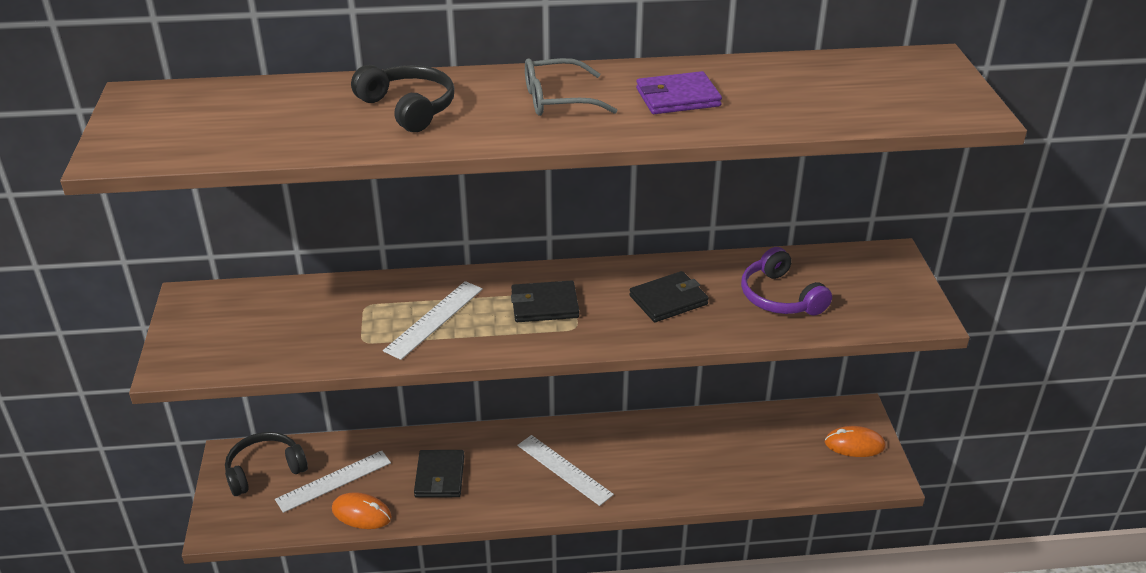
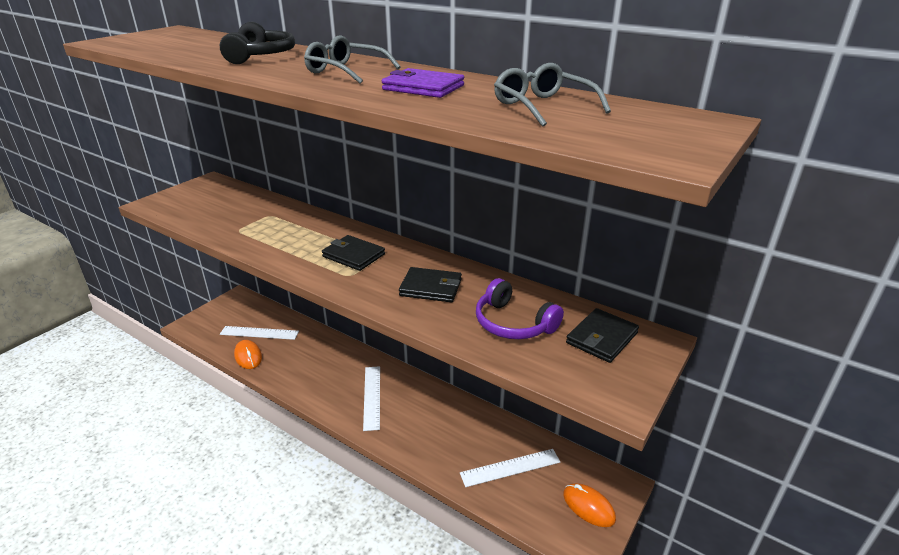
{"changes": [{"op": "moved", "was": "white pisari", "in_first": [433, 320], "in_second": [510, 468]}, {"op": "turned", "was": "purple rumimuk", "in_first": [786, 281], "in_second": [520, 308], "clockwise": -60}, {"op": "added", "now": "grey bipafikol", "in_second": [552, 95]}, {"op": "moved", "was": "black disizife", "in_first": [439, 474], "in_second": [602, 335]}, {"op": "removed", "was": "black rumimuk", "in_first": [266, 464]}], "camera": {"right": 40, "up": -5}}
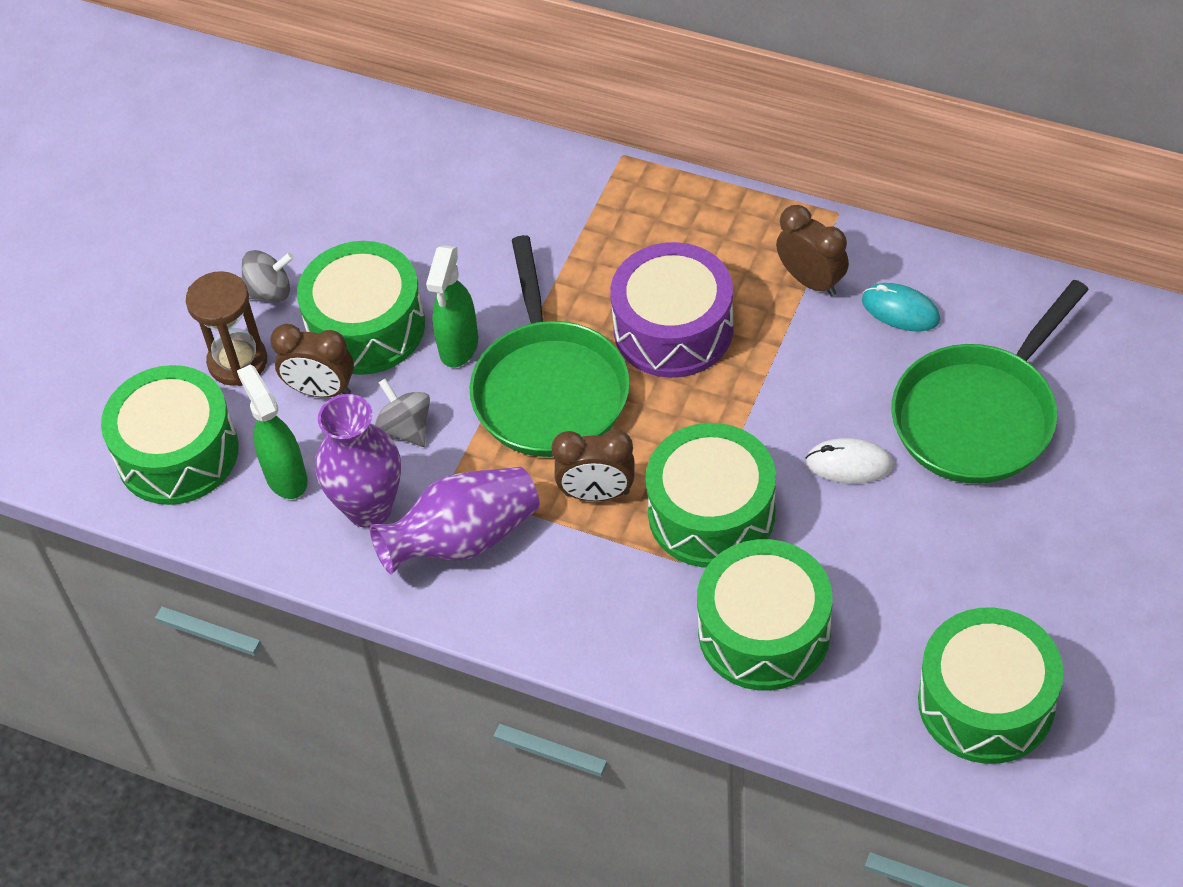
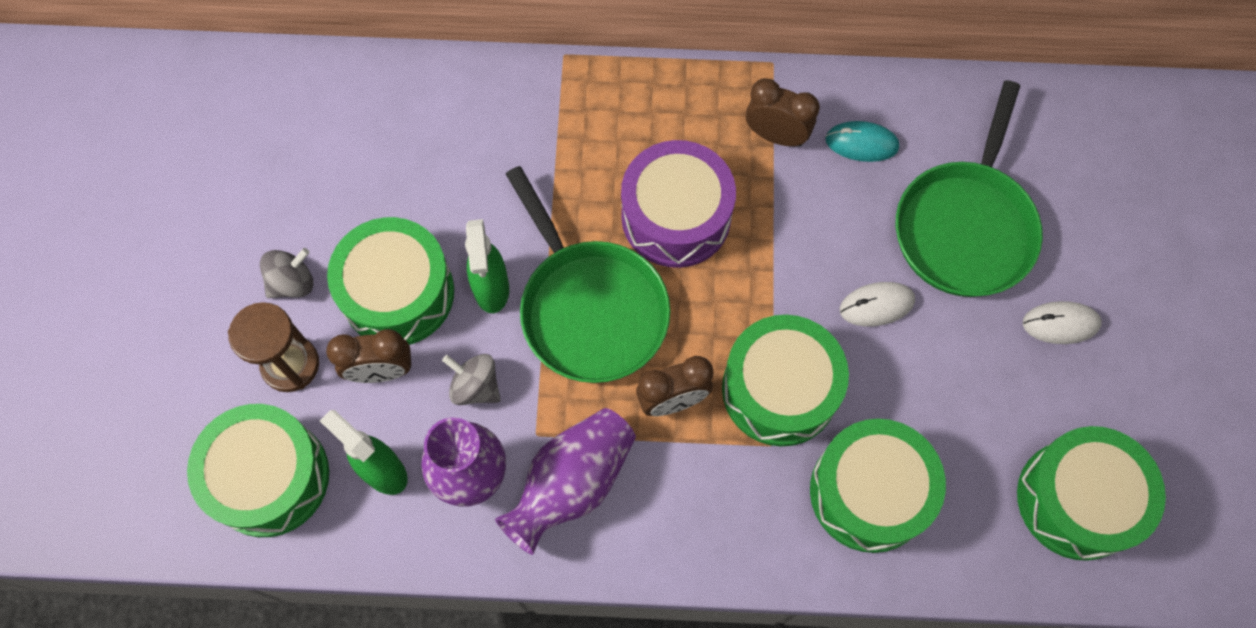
{"changes": [{"op": "added", "now": "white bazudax", "in_second": [1062, 322]}], "camera": {"right": -25, "up": 15}}
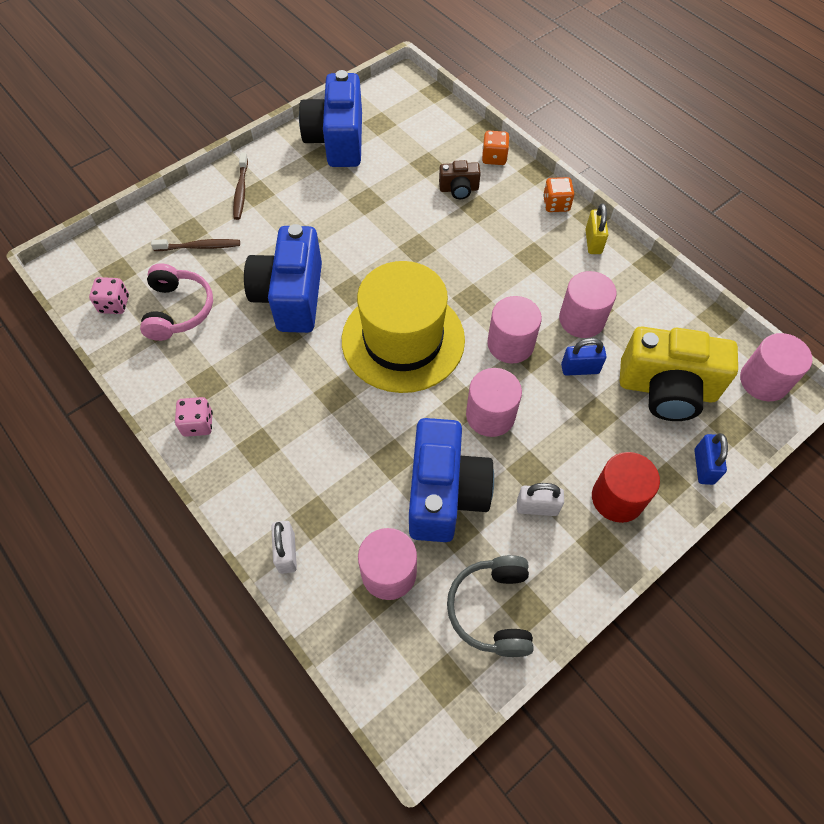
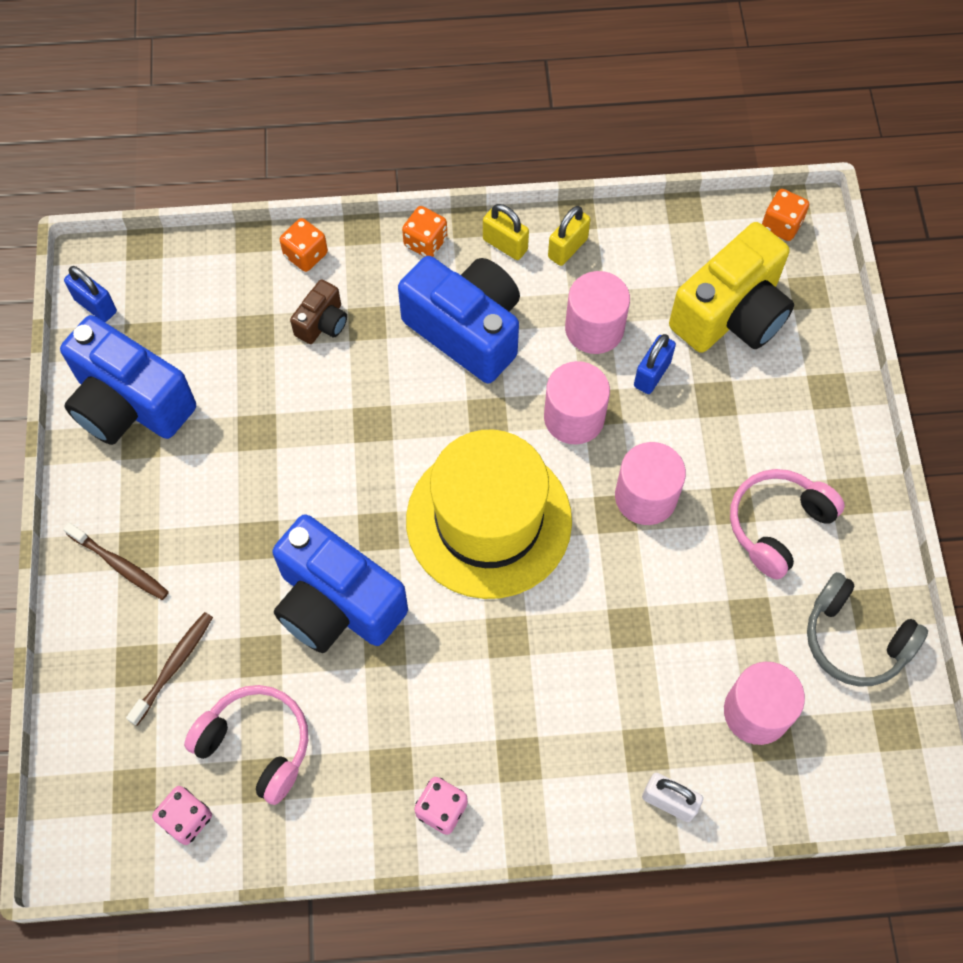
{"changes": [{"op": "moved", "was": "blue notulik", "in_first": [711, 459], "in_second": [90, 294]}, {"op": "moved", "was": "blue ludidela", "in_first": [451, 480], "in_second": [459, 319]}, {"op": "added", "now": "yellow notulik", "in_second": [569, 236]}, {"op": "replaced", "was": "white notulik", "now": "pink rumimuk", "in_first": [540, 499], "in_second": [787, 524]}, {"op": "replaced", "was": "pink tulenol", "now": "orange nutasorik", "in_first": [776, 367], "in_second": [785, 215]}, {"op": "removed", "was": "red tulenol", "in_first": [626, 487]}], "camera": {"right": -55, "up": 5}}
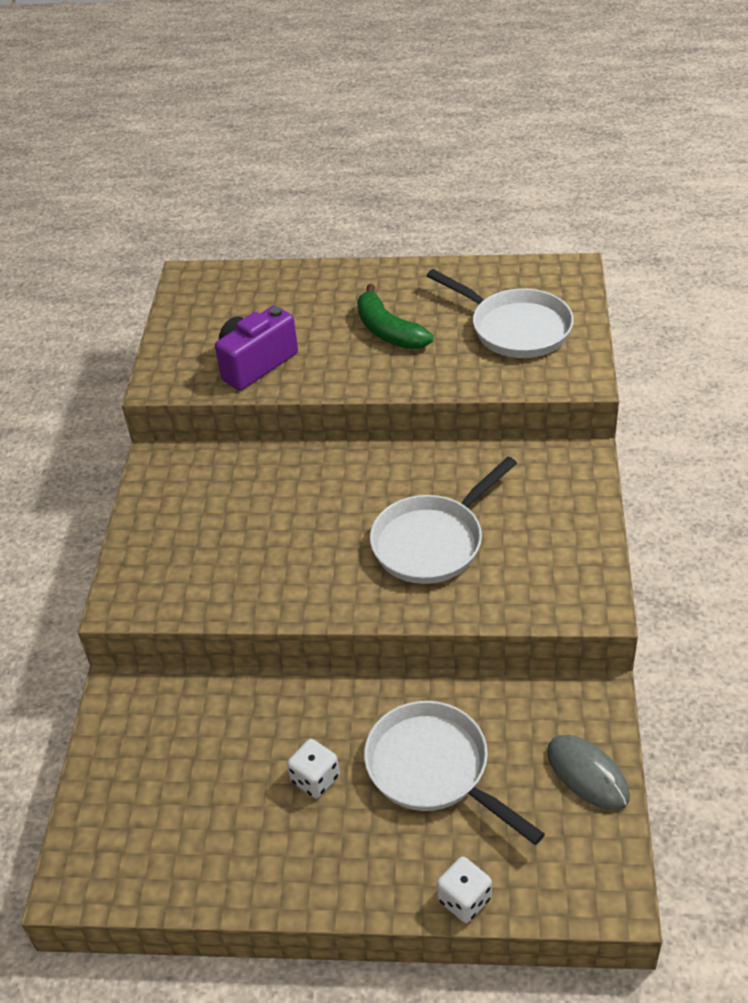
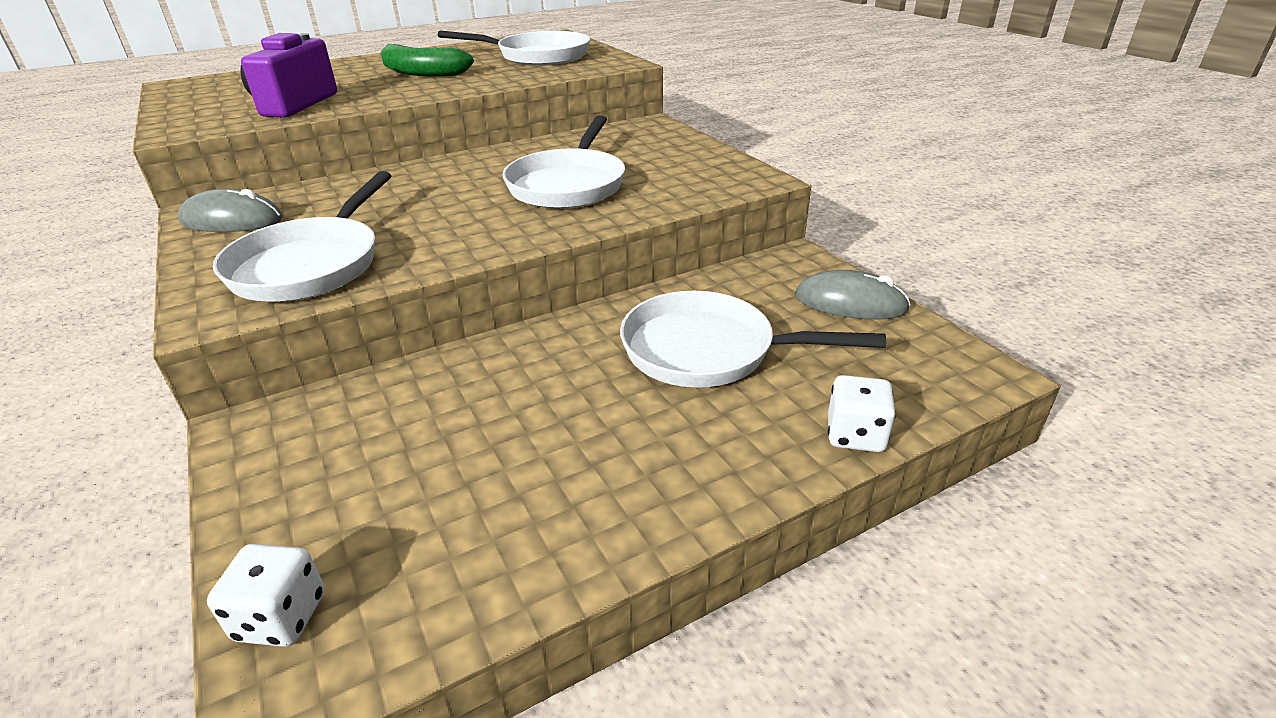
{"changes": [{"op": "added", "now": "grey bazudax", "in_second": [230, 210]}, {"op": "moved", "was": "white nutasorik", "in_first": [313, 768], "in_second": [266, 595]}, {"op": "added", "now": "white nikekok", "in_second": [302, 236]}], "camera": {"right": -35, "up": -10}}
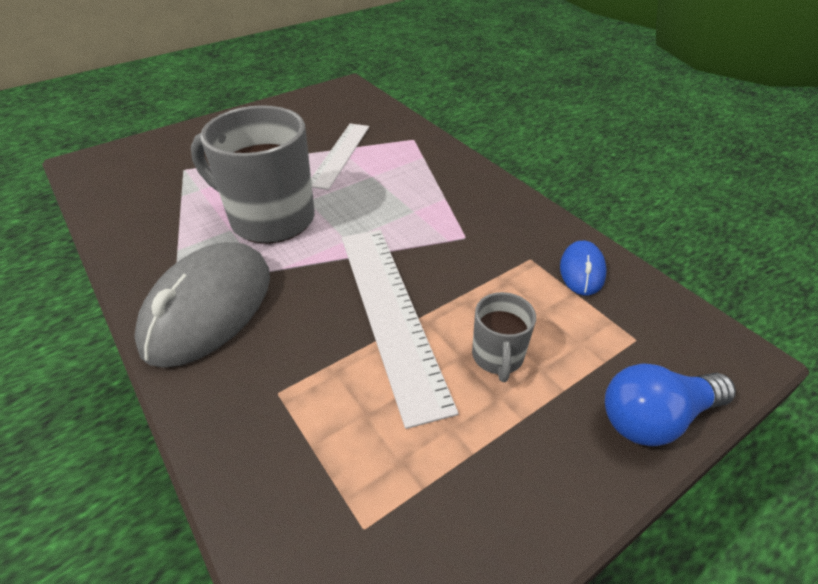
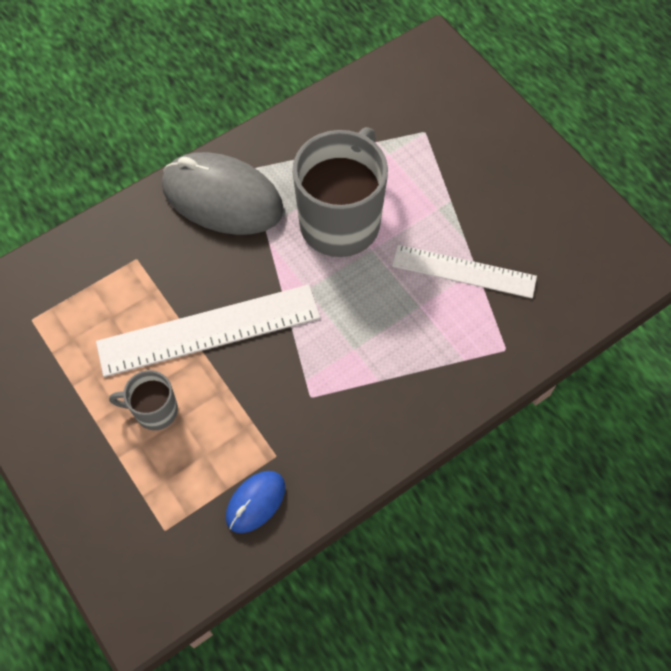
{"changes": [{"op": "turned", "was": "blue bazudax", "in_first": [583, 268], "in_second": [255, 502], "clockwise": -60}, {"op": "removed", "was": "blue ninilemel", "in_first": [670, 404]}], "camera": {"right": 90, "up": 20}}
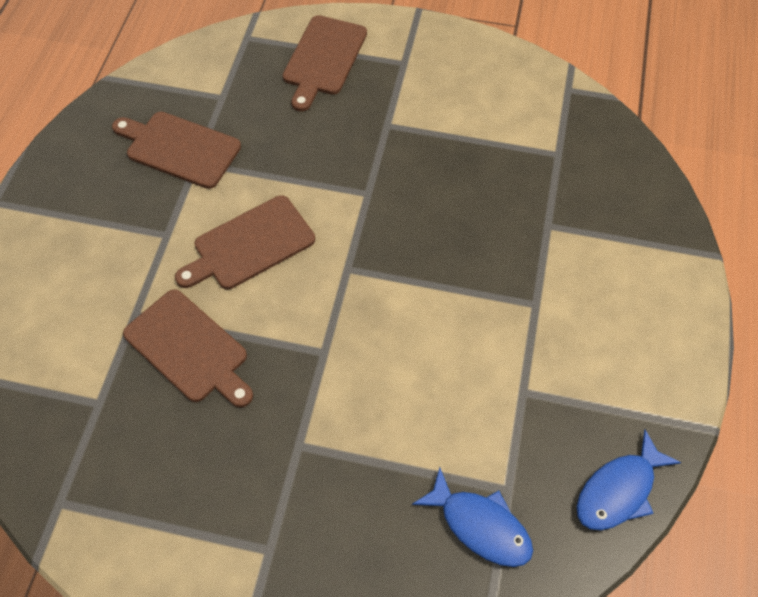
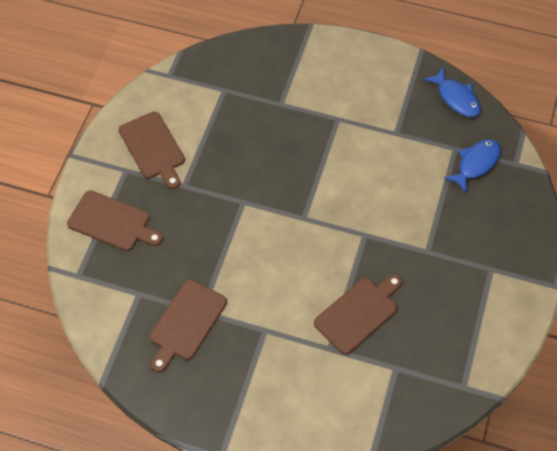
{"changes": [{"op": "moved", "was": "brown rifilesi", "in_first": [245, 242], "in_second": [152, 150]}], "camera": {"right": -85, "up": 0}}
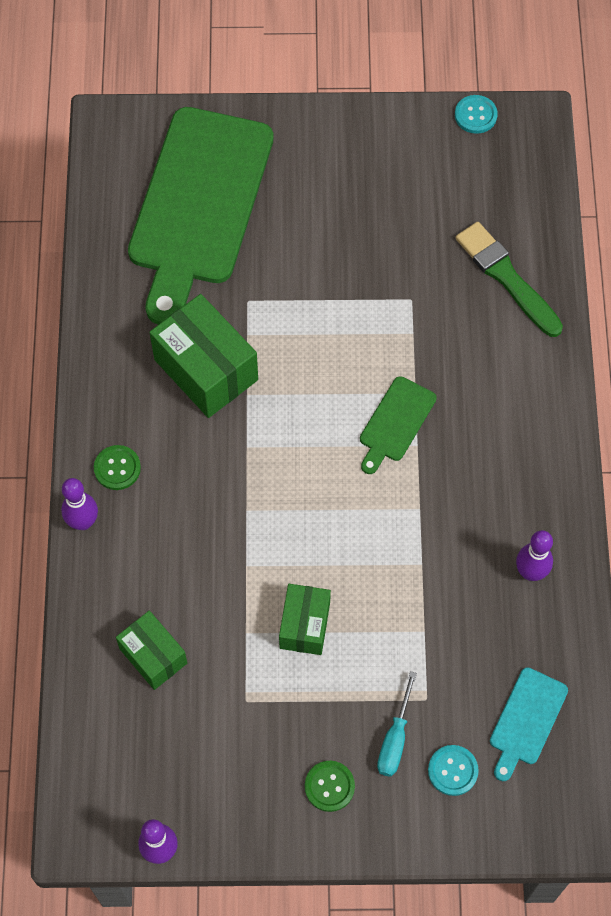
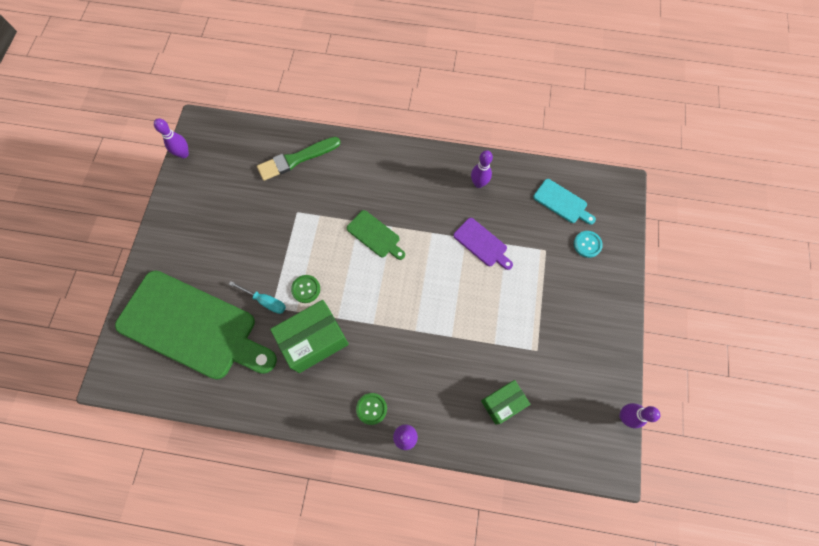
{"changes": [{"op": "replaced", "was": "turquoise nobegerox", "now": "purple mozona", "in_first": [476, 114], "in_second": [171, 138]}, {"op": "moved", "was": "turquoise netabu", "in_first": [397, 724], "in_second": [257, 297]}, {"op": "moved", "was": "green nobegerox", "in_first": [330, 786], "in_second": [305, 289]}, {"op": "added", "now": "purple rifilesi", "in_second": [483, 244]}, {"op": "removed", "was": "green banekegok", "in_first": [305, 619]}], "camera": {"right": -80, "up": 5}}
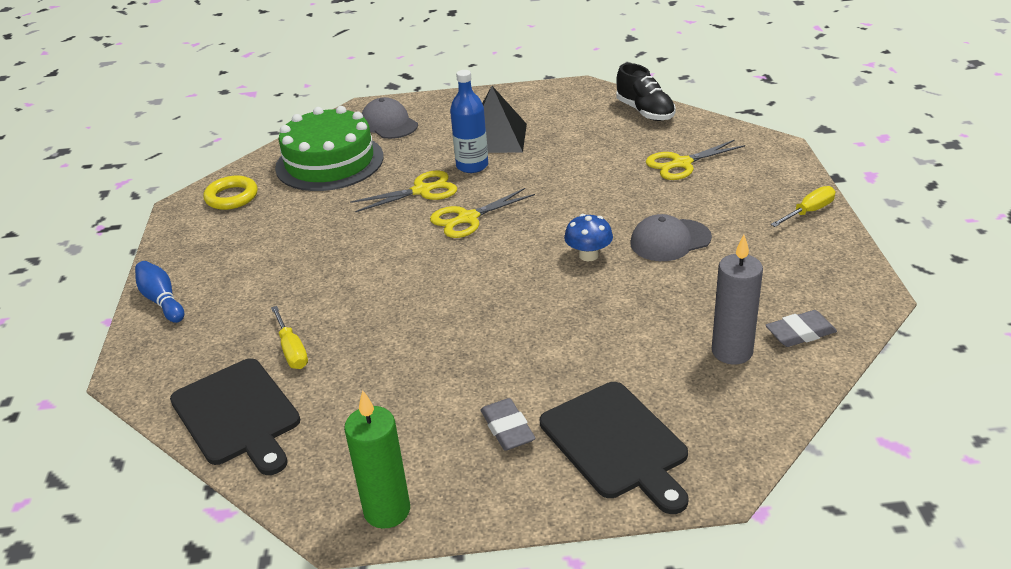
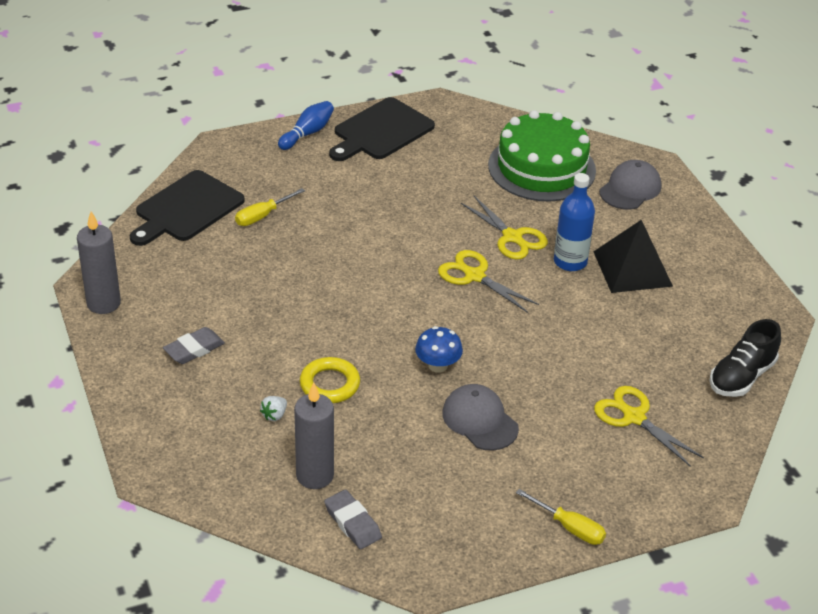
{"changes": [{"op": "recoloured", "was": "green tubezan", "now": "grey tubezan", "in_first": [377, 459], "in_second": [99, 262]}, {"op": "added", "now": "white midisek", "in_second": [273, 408]}, {"op": "moved", "was": "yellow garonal", "in_first": [230, 193], "in_second": [330, 380]}, {"op": "moved", "was": "black rifilesi", "in_first": [614, 448], "in_second": [382, 129]}], "camera": {"right": 70, "up": 5}}
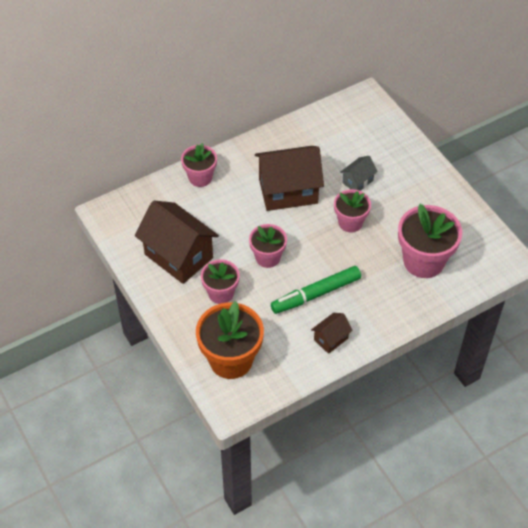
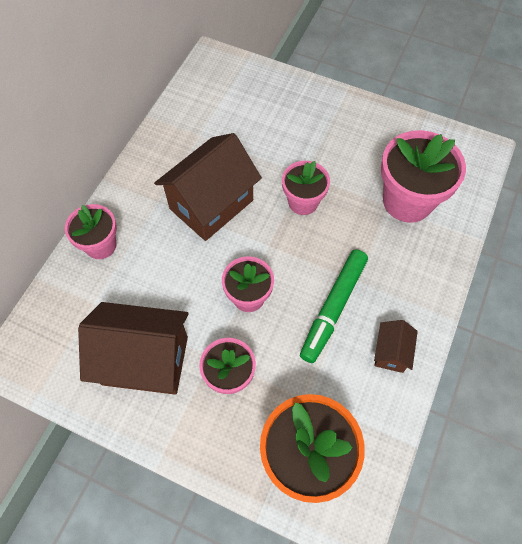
{"changes": [{"op": "removed", "was": "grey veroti", "in_first": [359, 173]}], "camera": {"right": -35, "up": 10}}
